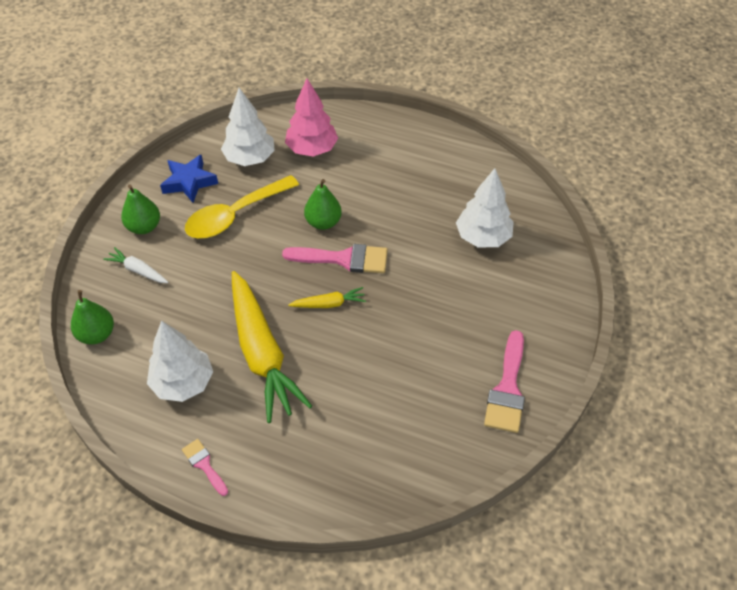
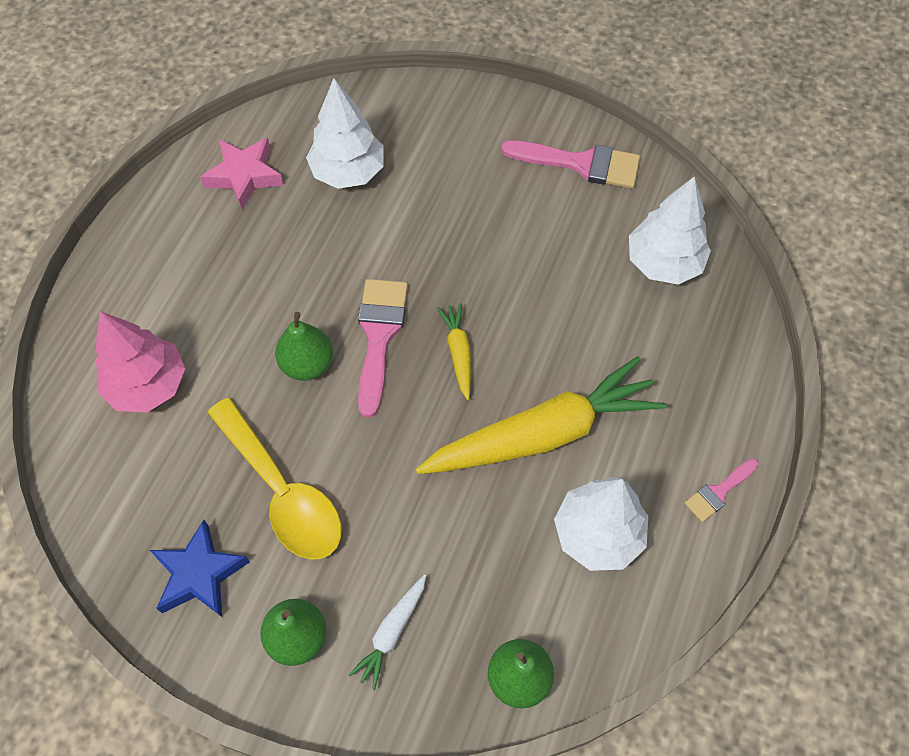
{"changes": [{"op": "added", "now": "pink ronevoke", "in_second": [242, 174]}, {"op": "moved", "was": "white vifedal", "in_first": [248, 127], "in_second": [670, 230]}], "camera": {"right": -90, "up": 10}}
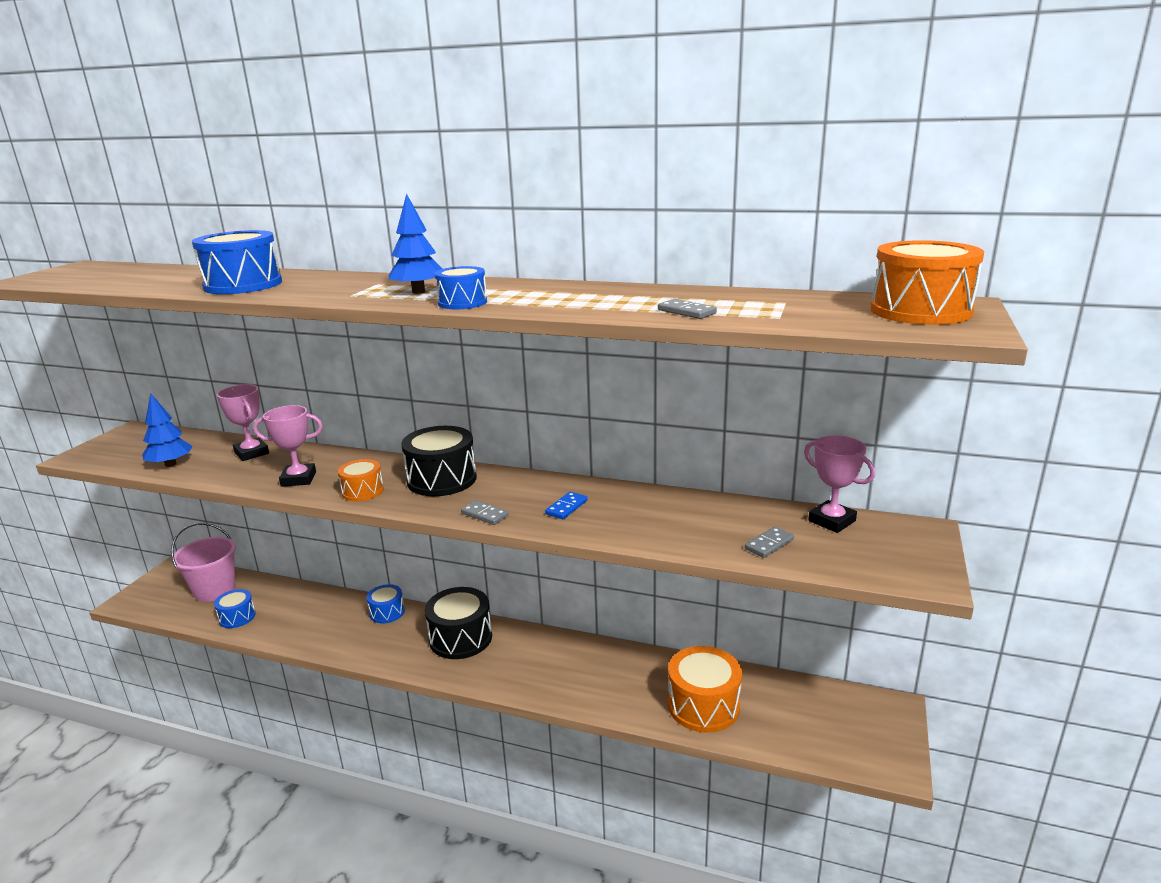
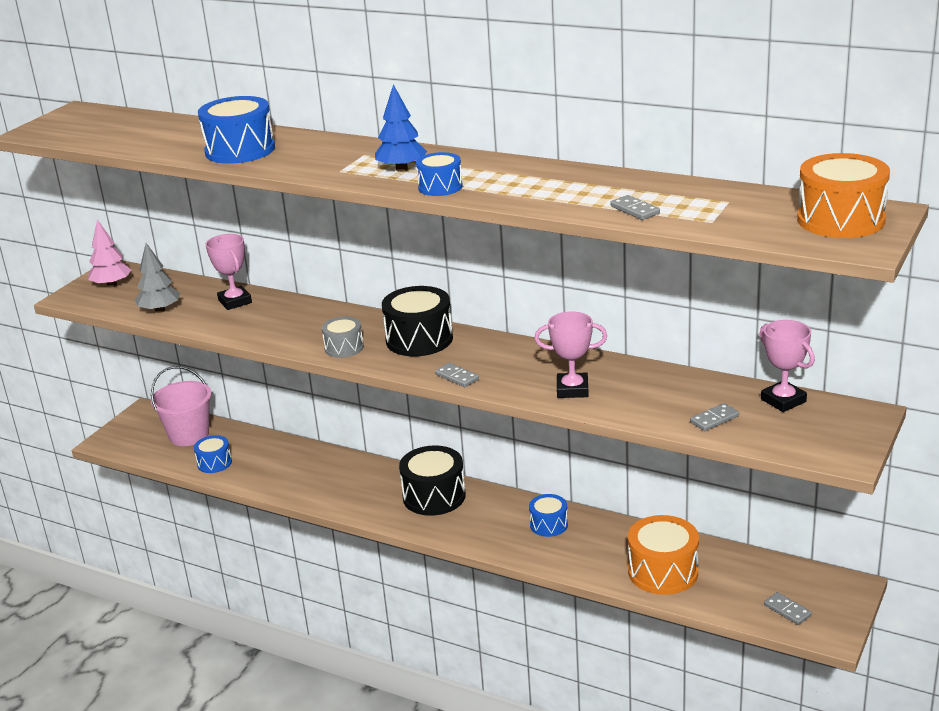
{"changes": [{"op": "added", "now": "pink vifedal", "in_second": [109, 253]}, {"op": "recoloured", "was": "blue vifedal", "now": "grey vifedal", "in_first": [167, 430], "in_second": [157, 278]}, {"op": "recoloured", "was": "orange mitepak", "now": "grey mitepak", "in_first": [361, 480], "in_second": [343, 337]}, {"op": "moved", "was": "blue mitepak", "in_first": [385, 603], "in_second": [548, 515]}, {"op": "moved", "was": "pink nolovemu", "in_first": [288, 446], "in_second": [571, 354]}, {"op": "added", "now": "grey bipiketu", "in_second": [788, 608]}, {"op": "removed", "was": "blue bipiketu", "in_first": [566, 505]}], "camera": {"right": 10, "up": 5}}
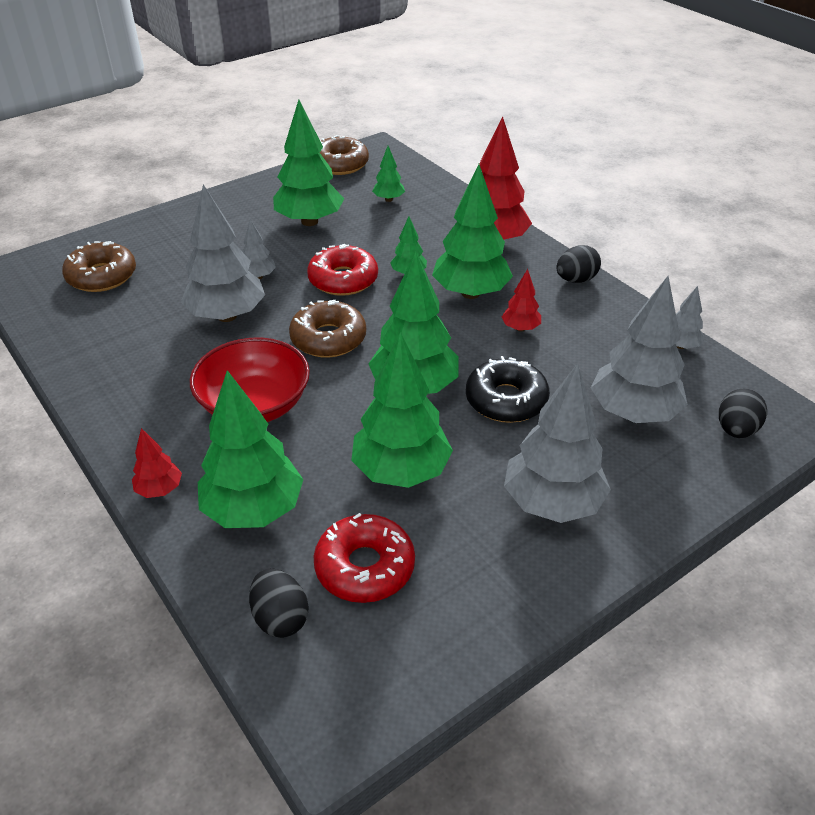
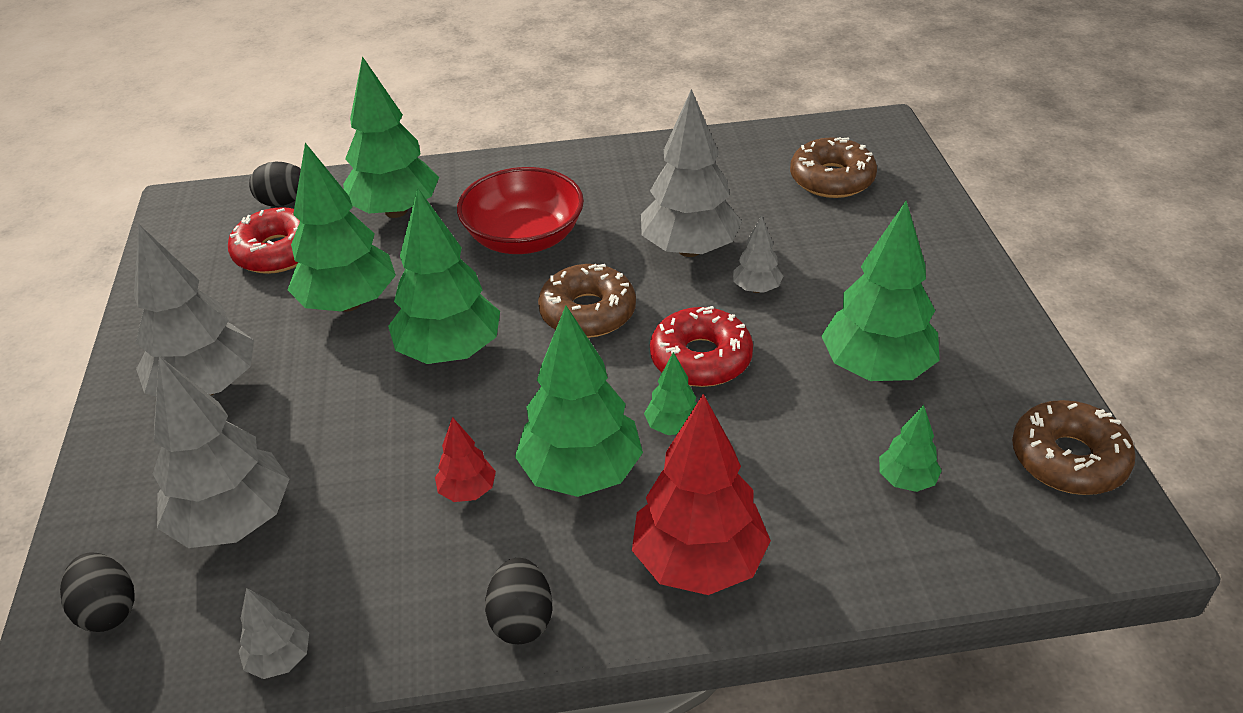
{"changes": [{"op": "removed", "was": "red vifedal", "in_first": [157, 463]}, {"op": "removed", "was": "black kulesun", "in_first": [508, 389]}], "camera": {"right": 120, "up": 0}}
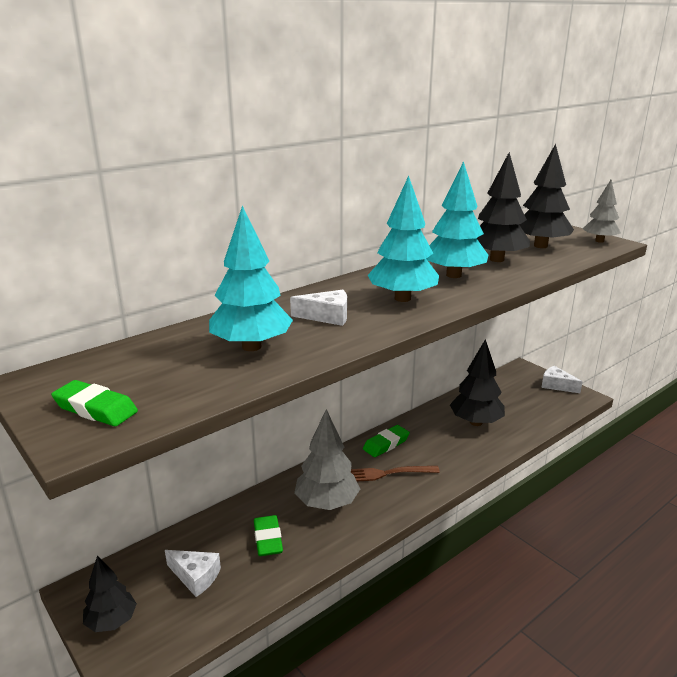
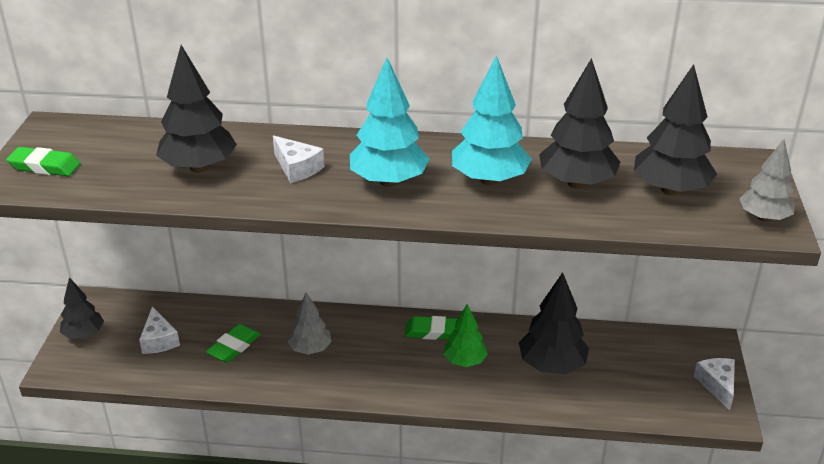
{"changes": [{"op": "turned", "was": "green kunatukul", "in_first": [94, 403], "in_second": [43, 161], "clockwise": -60}, {"op": "recoloured", "was": "turquoise vifedal", "now": "black vifedal", "in_first": [251, 278], "in_second": [196, 109]}, {"op": "resized", "was": "grey vifedal", "in_first": [327, 459], "in_second": [310, 323], "ratio": 0.64}, {"op": "added", "now": "green vifedal", "in_second": [465, 335]}, {"op": "removed", "was": "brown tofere", "in_first": [395, 474]}], "camera": {"right": 45, "up": 10}}
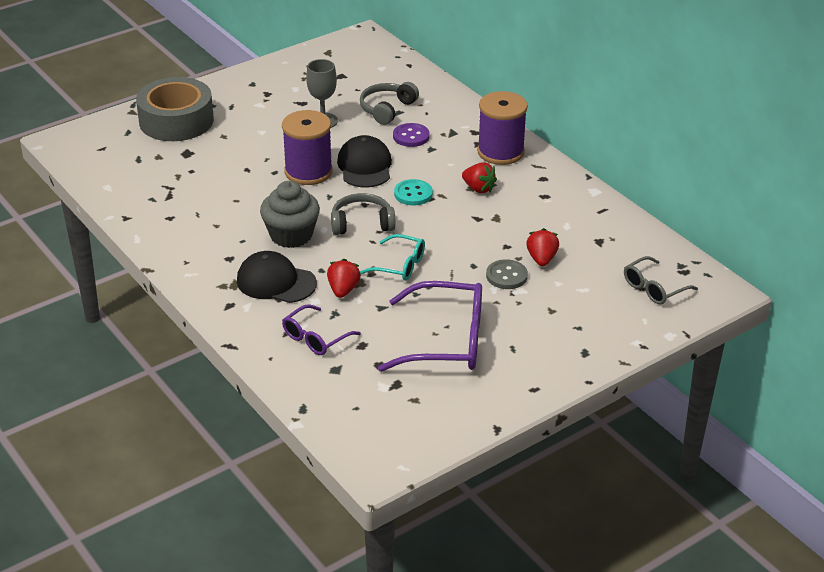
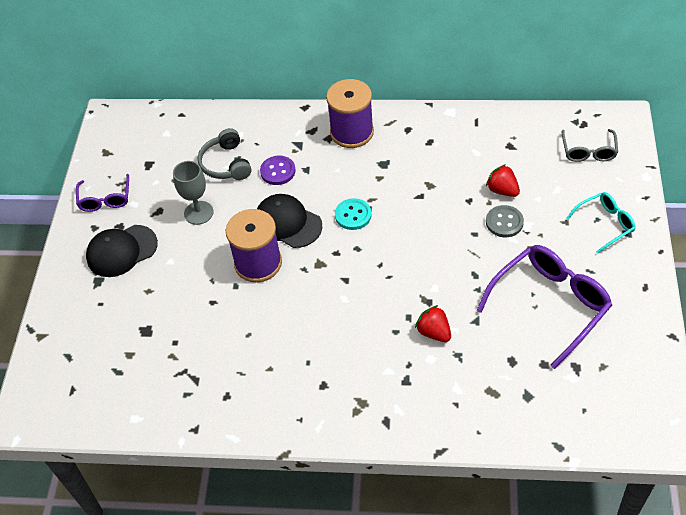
{"changes": [{"op": "moved", "was": "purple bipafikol", "in_first": [321, 329], "in_second": [102, 193]}, {"op": "moved", "was": "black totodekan", "in_first": [277, 277], "in_second": [122, 251]}, {"op": "moved", "was": "turquoise bipafikol", "in_first": [392, 257], "in_second": [601, 223]}, {"op": "removed", "was": "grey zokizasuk", "in_first": [175, 109]}, {"op": "removed", "was": "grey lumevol", "in_first": [290, 214]}, {"op": "removed", "was": "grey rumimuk", "in_first": [363, 214]}, {"op": "removed", "was": "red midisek", "in_first": [479, 177]}], "camera": {"right": -45, "up": 15}}
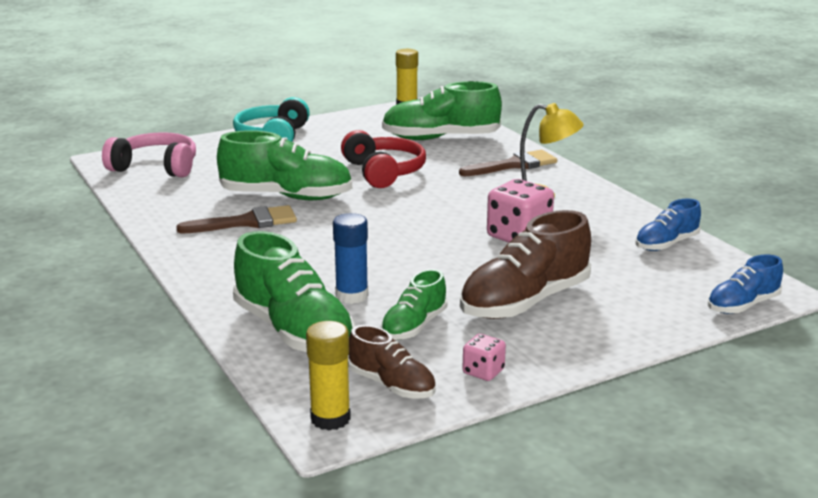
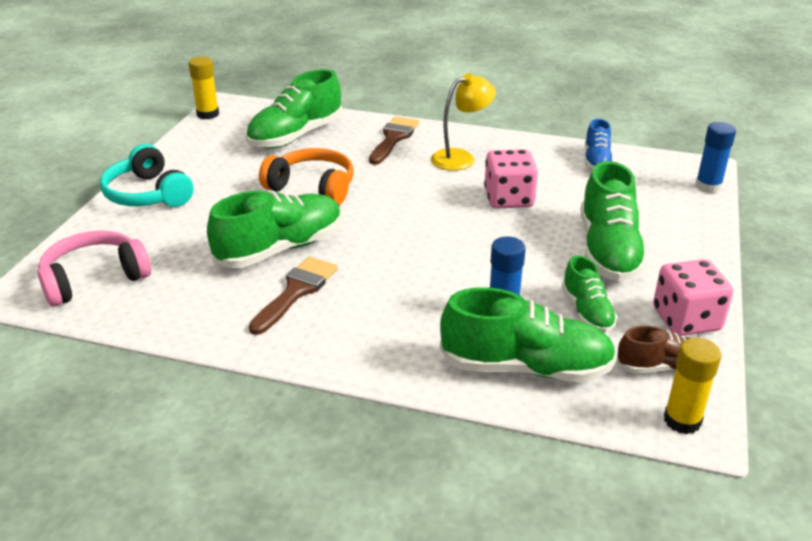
{"changes": [{"op": "recoloured", "was": "red rumimuk", "now": "orange rumimuk", "in_first": [383, 159], "in_second": [306, 176]}, {"op": "recoloured", "was": "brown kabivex", "now": "green kabivex", "in_first": [525, 264], "in_second": [614, 221]}, {"op": "resized", "was": "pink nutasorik", "in_first": [484, 357], "in_second": [693, 297], "ratio": 1.92}, {"op": "replaced", "was": "blue kabivex", "now": "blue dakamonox", "in_first": [745, 284], "in_second": [715, 157]}], "camera": {"right": -45, "up": 10}}
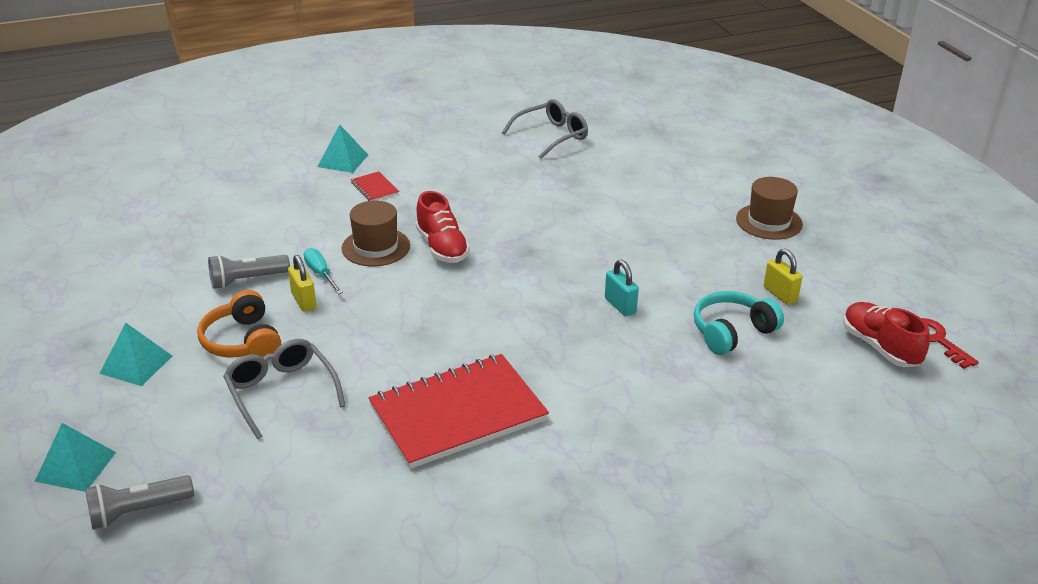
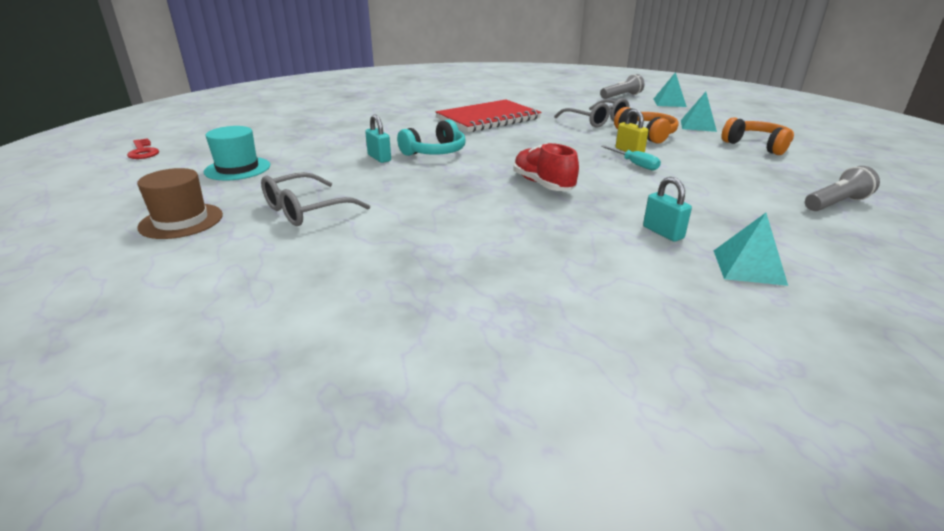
{"changes": [{"op": "replaced", "was": "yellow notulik", "now": "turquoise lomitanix", "in_first": [783, 277], "in_second": [237, 153]}, {"op": "moved", "was": "grey bipafikol", "in_first": [545, 129], "in_second": [315, 199]}, {"op": "moved", "was": "turquoise rumimuk", "in_first": [739, 323], "in_second": [431, 137]}, {"op": "replaced", "was": "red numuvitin", "now": "turquoise notulik", "in_first": [375, 186], "in_second": [667, 209]}, {"op": "added", "now": "orange rumimuk", "in_second": [757, 136]}, {"op": "moved", "was": "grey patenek", "in_first": [249, 272], "in_second": [842, 188]}, {"op": "removed", "was": "brown lomitanix", "in_first": [375, 233]}, {"op": "removed", "was": "red kabivex", "in_first": [886, 334]}], "camera": {"right": 175, "up": -5}}
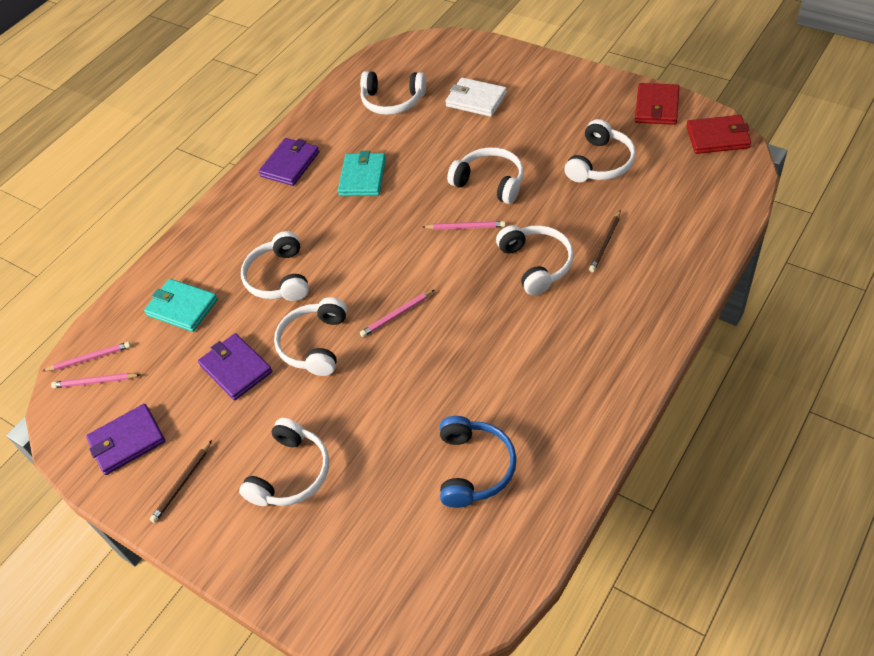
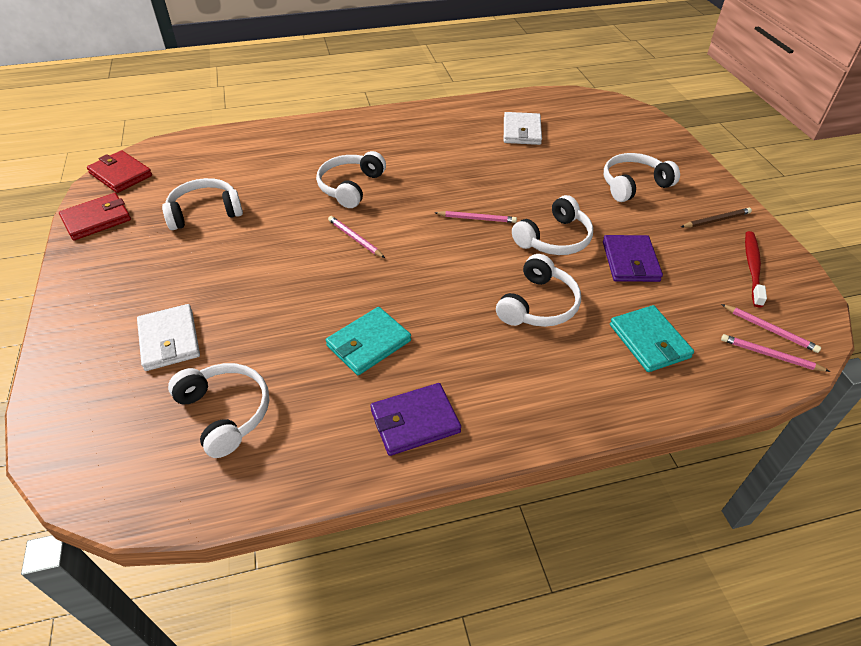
{"changes": [{"op": "replaced", "was": "blue rumimuk", "now": "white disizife", "in_first": [478, 462], "in_second": [523, 128]}, {"op": "replaced", "was": "purple disizife", "now": "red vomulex", "in_first": [125, 439], "in_second": [756, 269]}, {"op": "removed", "was": "white rumimuk", "in_first": [485, 175]}, {"op": "removed", "was": "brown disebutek", "in_first": [605, 241]}], "camera": {"right": -145, "up": -5}}
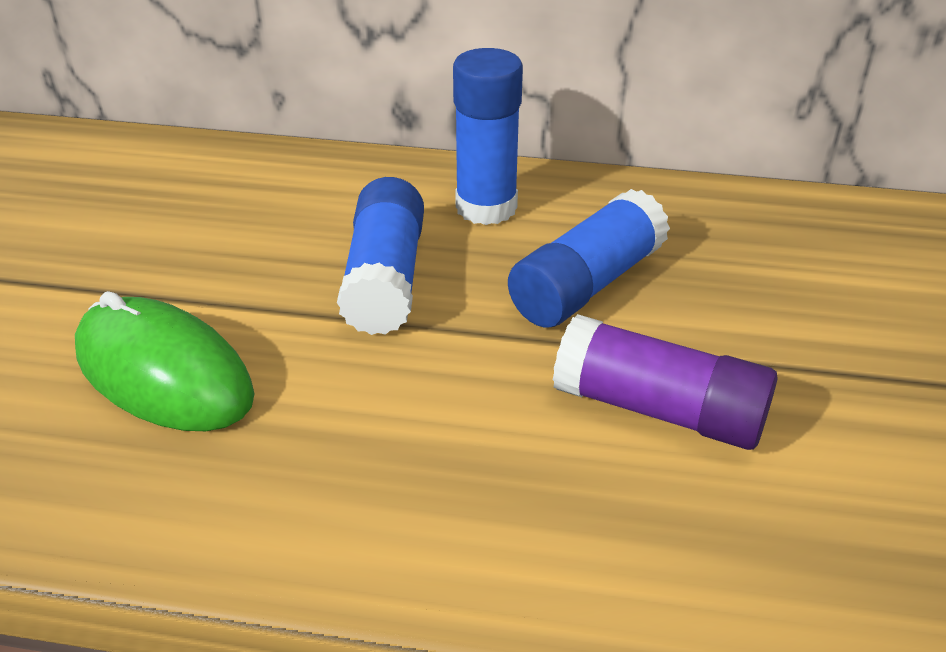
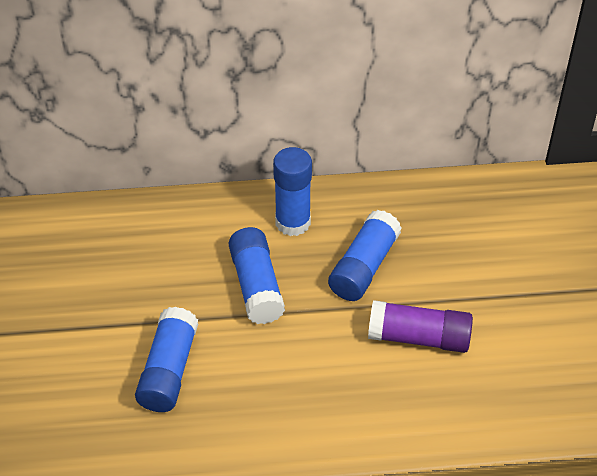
{"changes": [{"op": "replaced", "was": "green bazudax", "now": "blue dakamonox", "in_first": [165, 361], "in_second": [166, 359]}], "camera": {"right": -15, "up": 10}}
